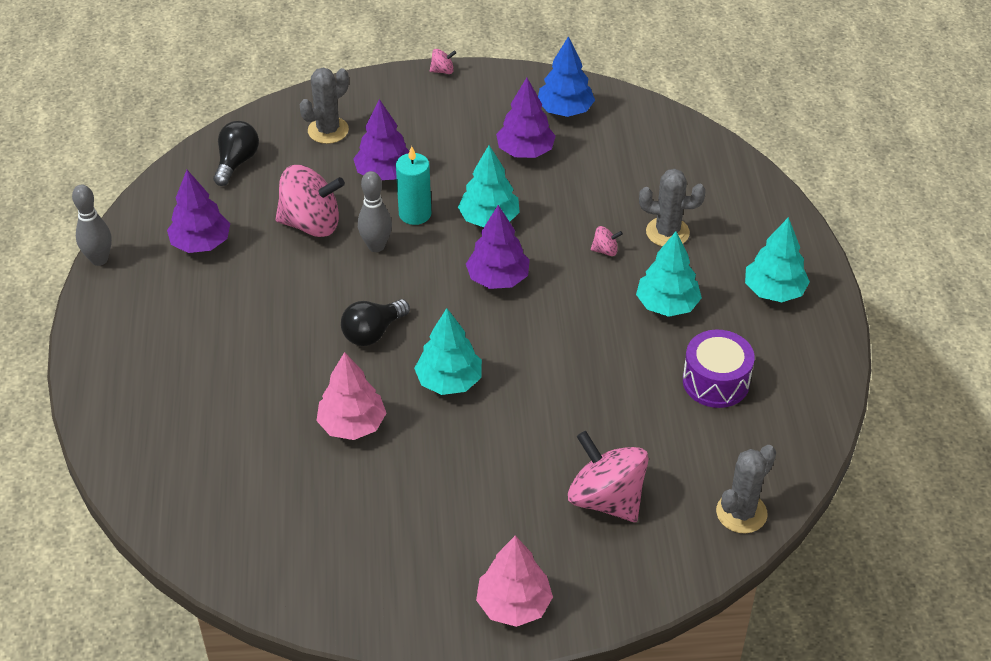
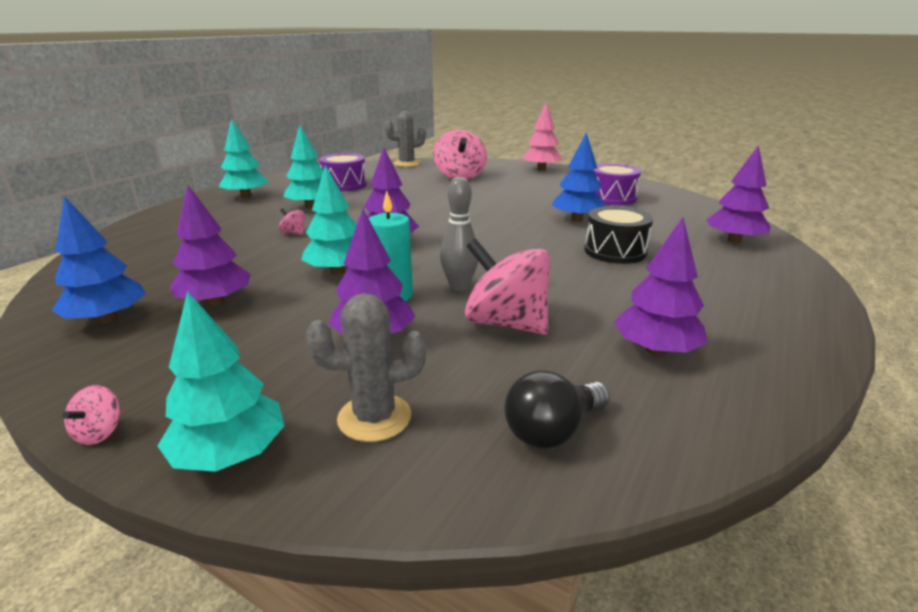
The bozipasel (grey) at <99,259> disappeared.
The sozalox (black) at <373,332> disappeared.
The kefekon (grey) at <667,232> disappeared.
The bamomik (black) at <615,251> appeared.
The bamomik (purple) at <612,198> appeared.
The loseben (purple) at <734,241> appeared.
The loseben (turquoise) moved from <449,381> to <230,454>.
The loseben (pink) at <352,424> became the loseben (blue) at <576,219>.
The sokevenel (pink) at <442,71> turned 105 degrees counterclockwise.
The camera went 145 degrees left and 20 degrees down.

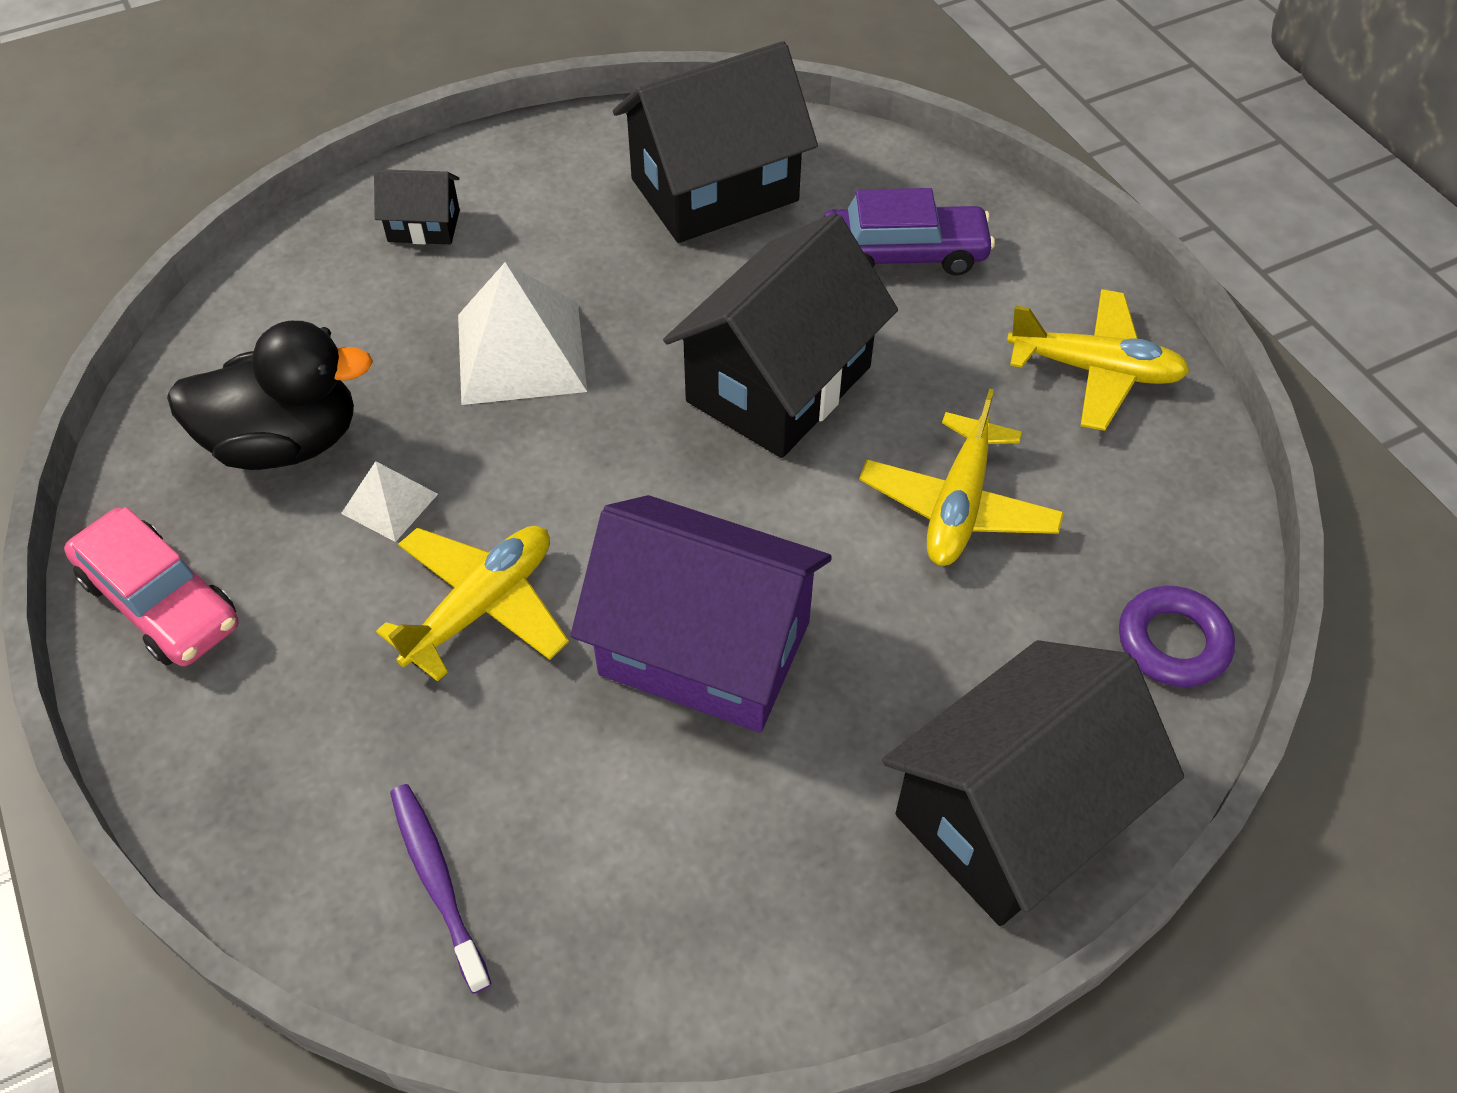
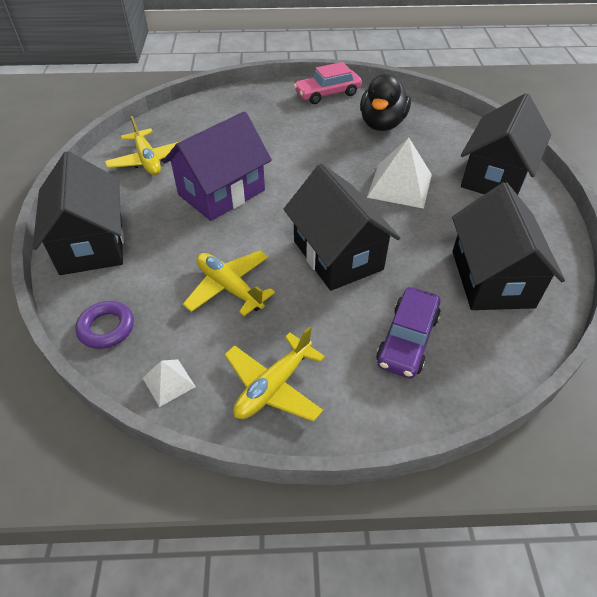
The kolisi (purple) at <437,882> disappeared.
The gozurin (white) moved from <389,503> to <168,382>.
The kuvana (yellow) moved from <481,606> to <147,160>.
The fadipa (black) at <424,226> changed to 2.16 times the size.
The camera went 115 degrees right and 5 degrees down.

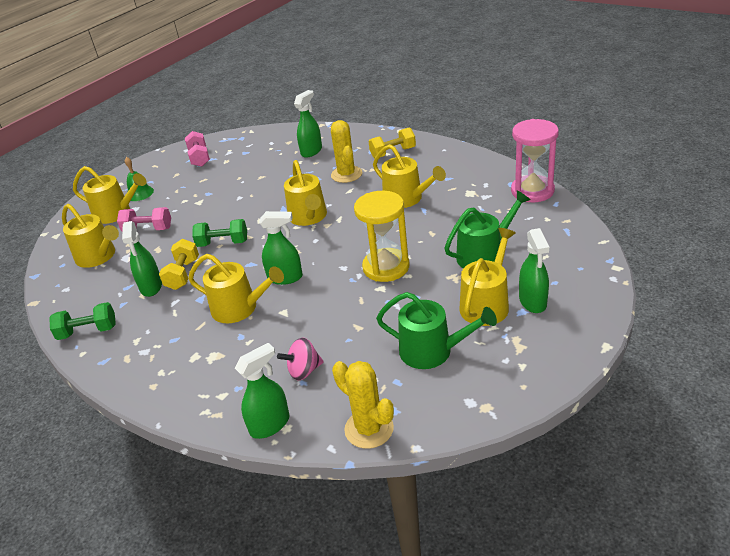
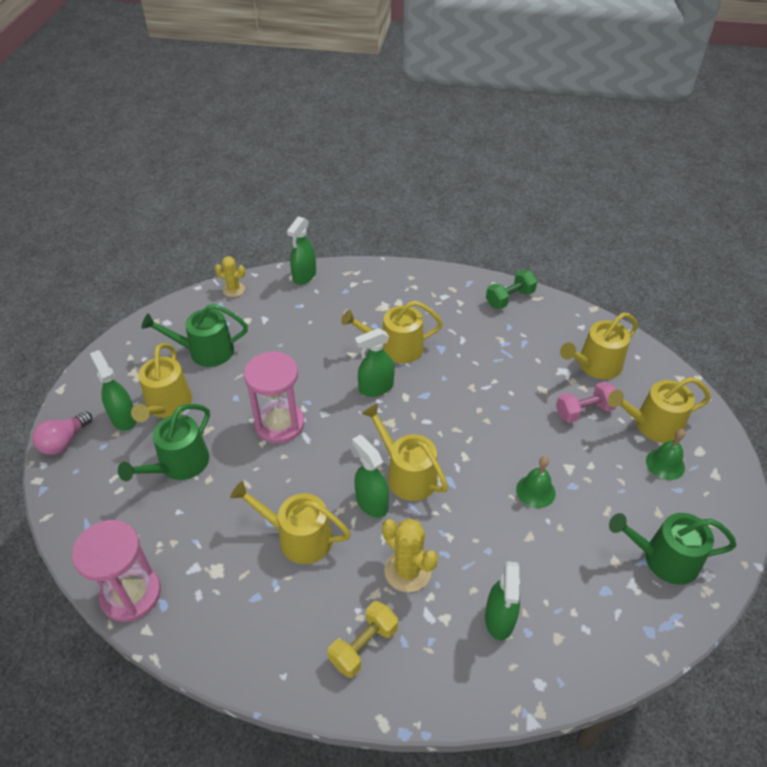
The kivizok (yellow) at <183,274> disappeared.
The kivizok (green) at <223,243> disappeared.
The sokevenel (pink) at <304,371> disappeared.
The sozalox (pink) at <64,441> appeared.
The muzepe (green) at <535,491> appeared.
The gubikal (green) moved from <151,287> to <371,502>.
The kivizok (pink) at <199,158> was replaced by the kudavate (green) at <664,559>.
The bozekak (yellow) at <386,267> became the bozekak (pink) at <279,424>.
The kudavate (yellow) at <98,256> turned 45 degrees counterclockwise.
The kefekon (yellow) at <369,429> changed to 0.64 times the size.
The camera went 150 degrees right and 10 degrees up.

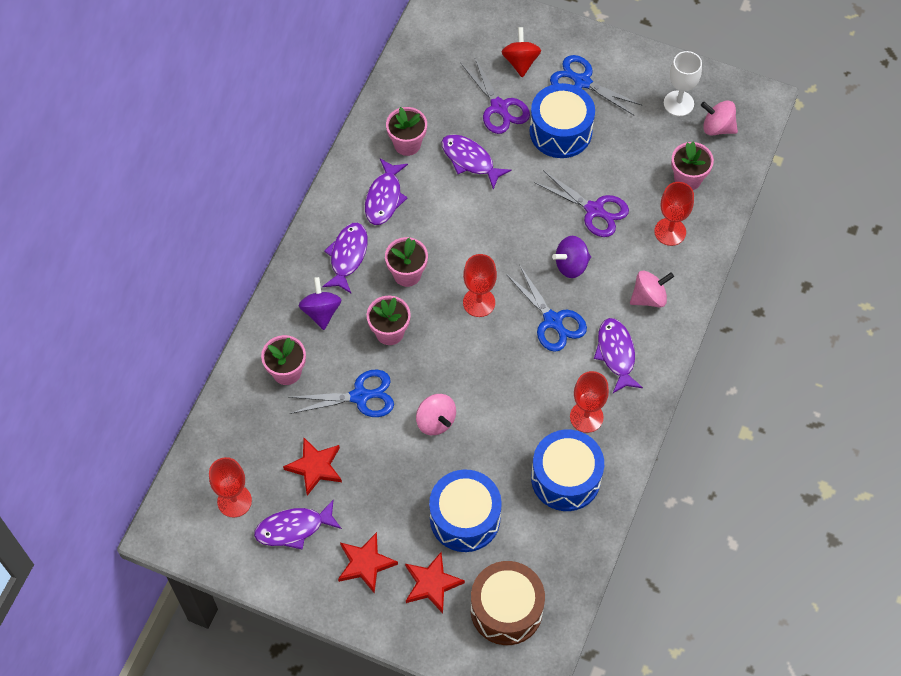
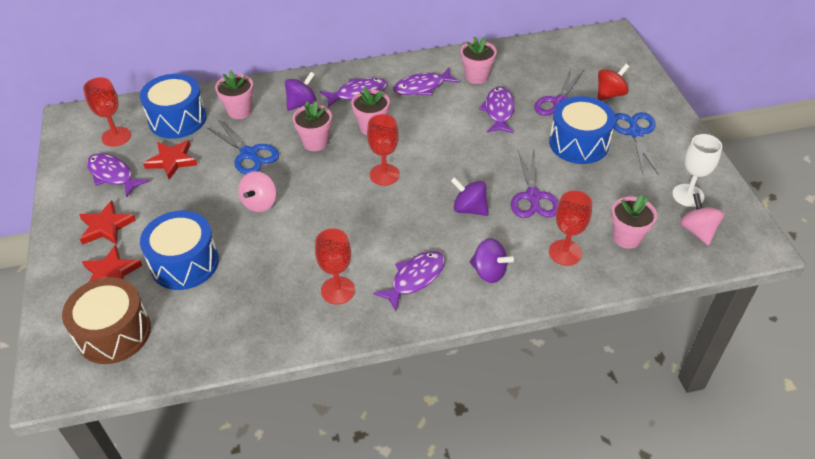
The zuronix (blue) at <553,321> disappeared.
The bamomik (blue) moved from <565,478> to <177,119>.
The sokevenel (pink) at <649,297> became the sokevenel (purple) at <489,272>.
The camera went 55 degrees right and 15 degrees down.

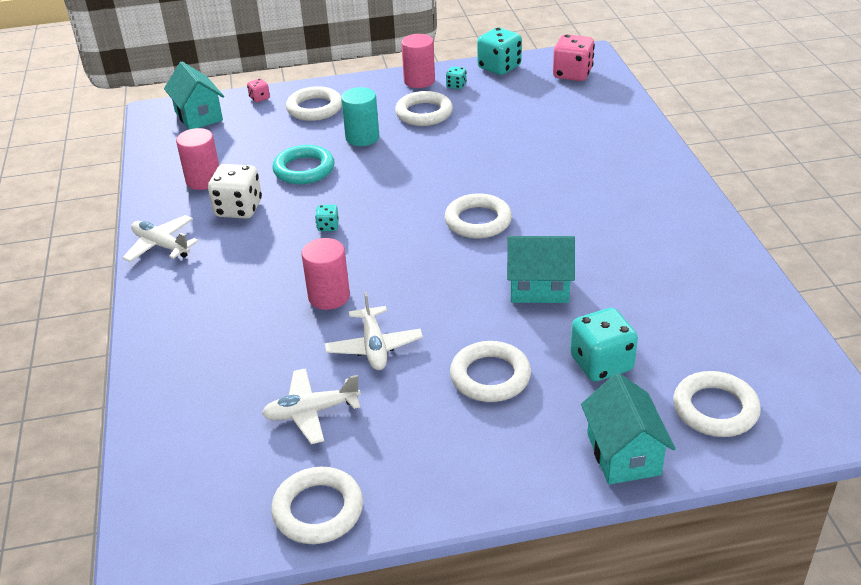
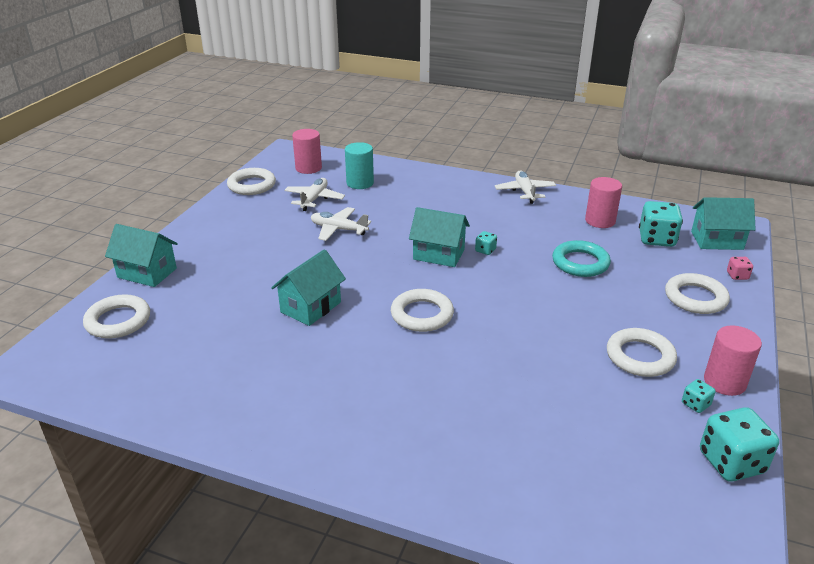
The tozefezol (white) at <238,209> disappeared.
The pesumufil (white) at <490,376> disappeared.
The tozefezol (pink) at <572,74> disappeared.
The fadipa (turquoise) at <438,254> appeared.
The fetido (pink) moved from <329,296> to <308,168>.
The fetido (turquoise) moved from <362,137> to <360,183>.
The tozefezol (turquoise) moved from <601,364> to <656,239>.
The kuvana (white) at <161,245> turned 75 degrees counterclockwise.
The camera went 120 degrees right and 5 degrees down.

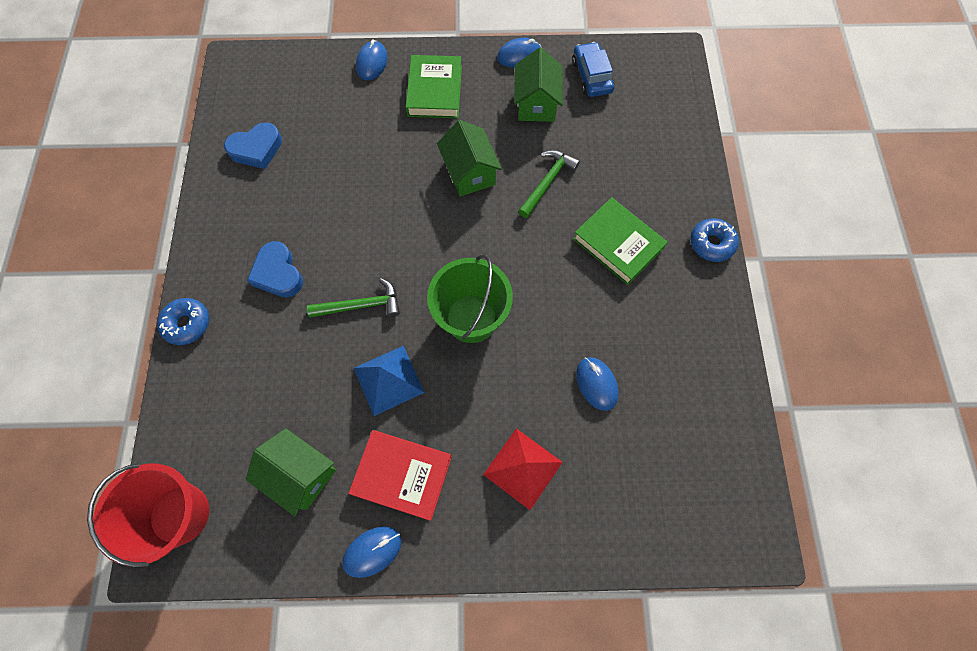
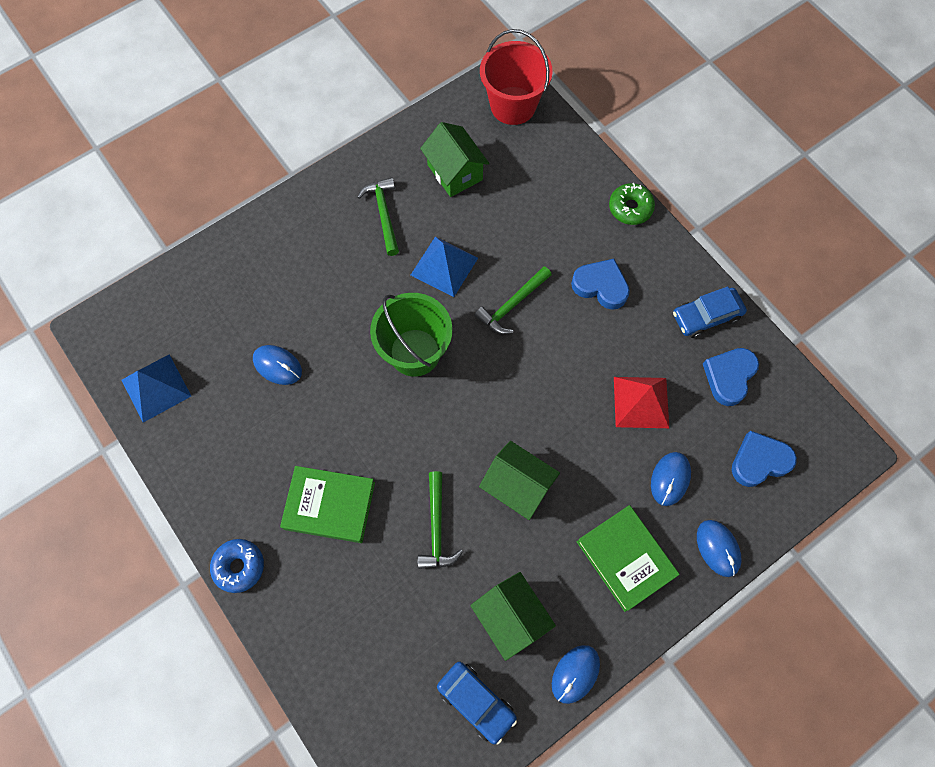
The gozurin (blue) at <156,388> appeared.
The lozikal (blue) at <706,316> appeared.
The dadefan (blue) at <759,461> appeared.
The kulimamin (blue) moved from <372,551> to <670,479>.
The gozurin (red) moved from <522,468> to <641,402>.
The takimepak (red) at <402,475> was replaced by the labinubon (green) at <384,214>.
The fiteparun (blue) at <187,324> became the fiteparun (green) at <630,208>.
The fadipa (green) at <301,474> turned 60 degrees clockwise.
The camera went 145 degrees right and 0 degrees up.

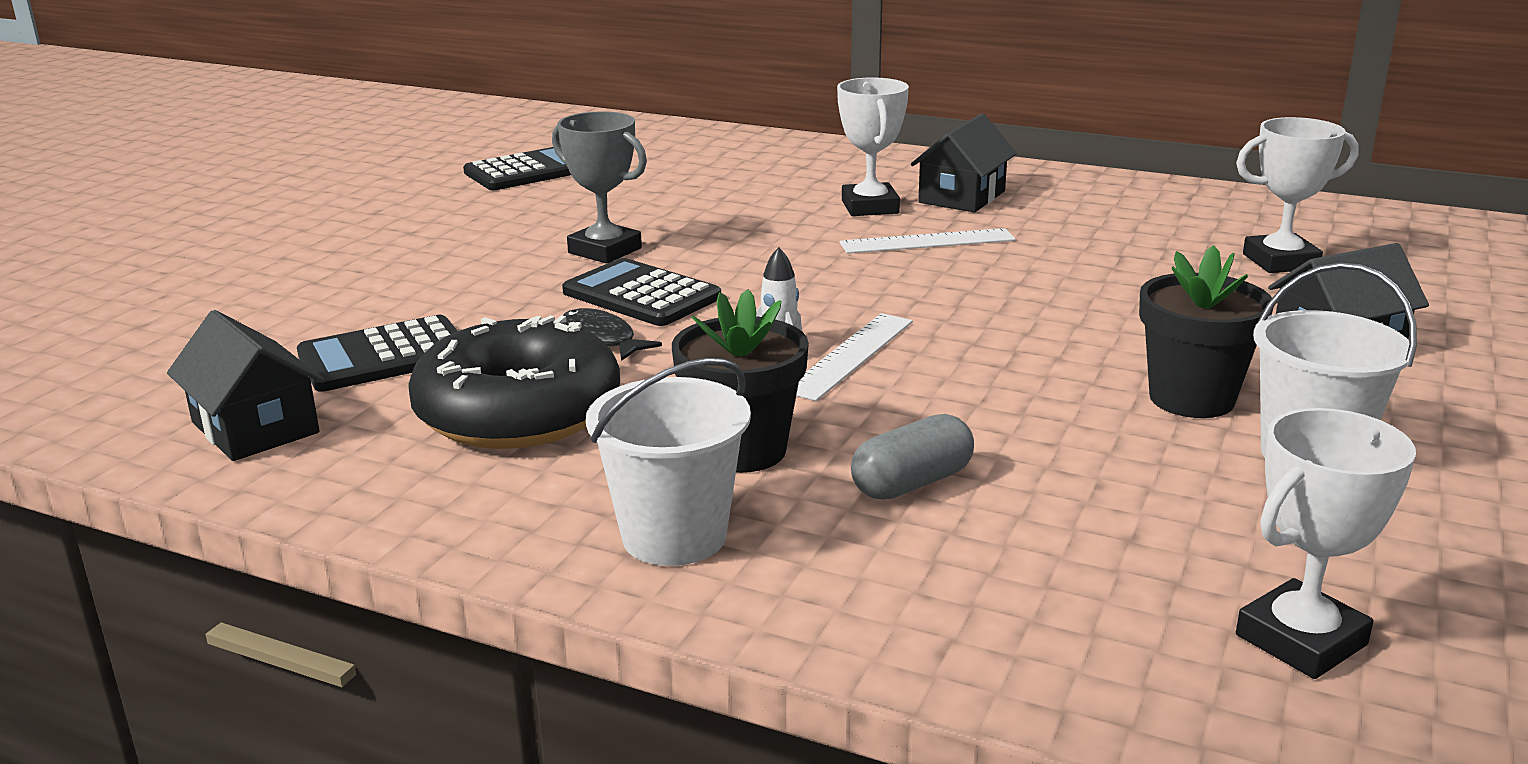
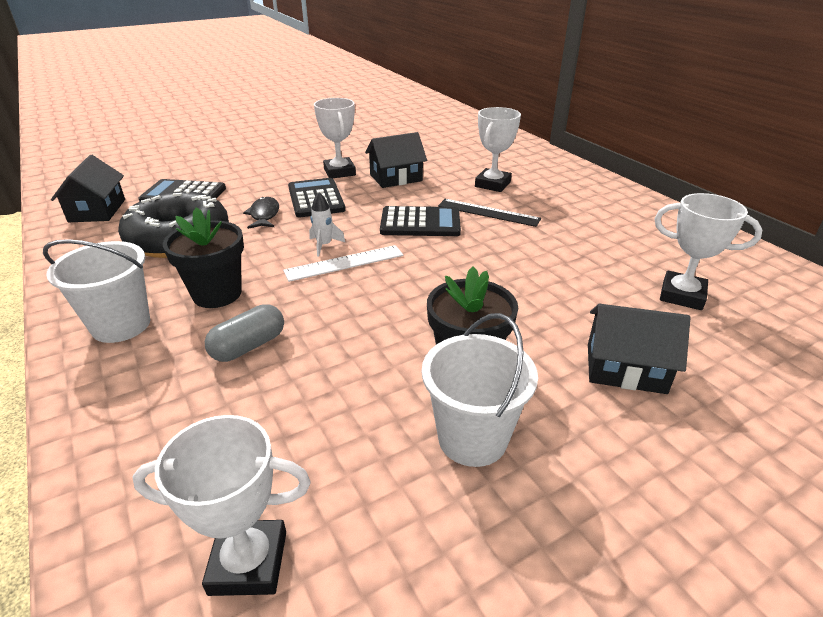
The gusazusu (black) moved from <527,171> to <420,223>.
The fadipa (black) moved from <962,197> to <396,178>.
The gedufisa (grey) at <605,250> became the gedufisa (white) at <339,172>.
The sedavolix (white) at <927,241> became the sedavolix (black) at <488,212>.
The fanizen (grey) at <911,483> turned 45 degrees counterclockwise.
The camera went 35 degrees right and 10 degrees up.

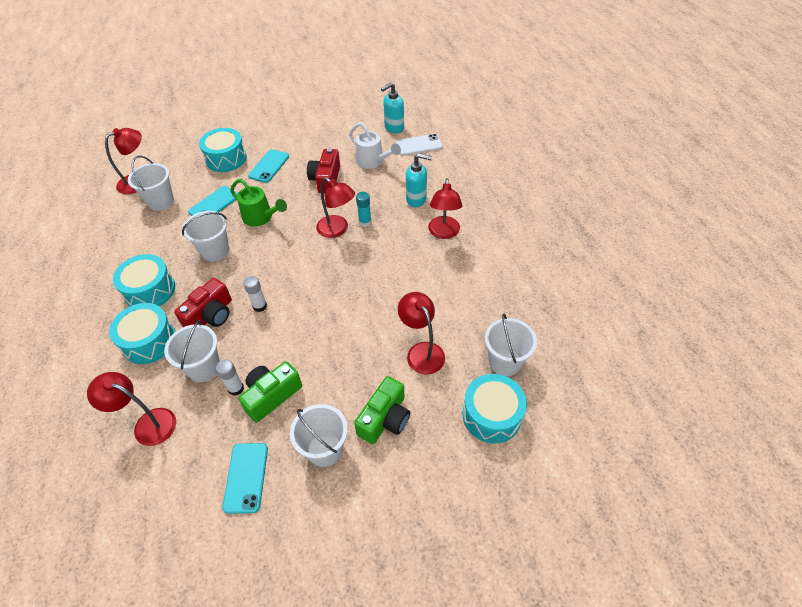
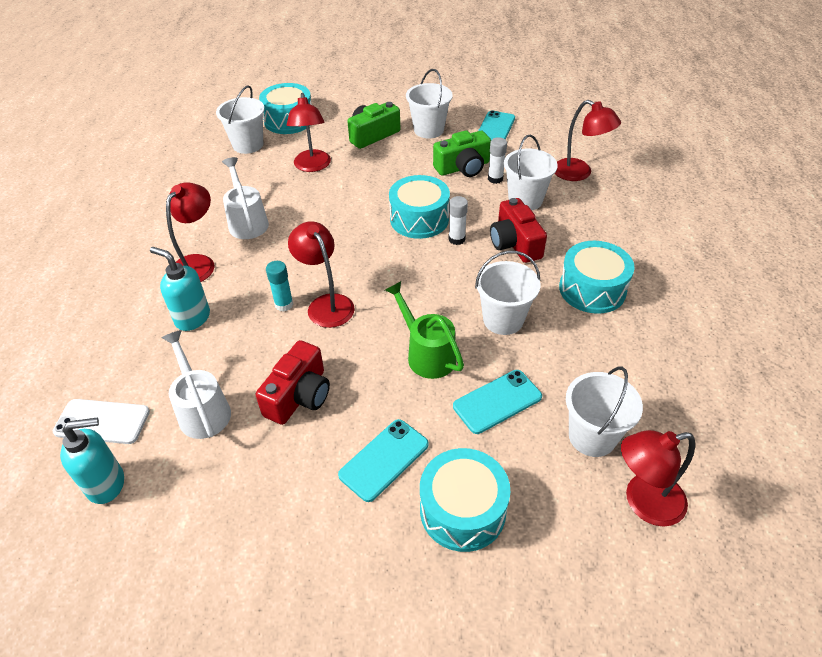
The kudavate (white) at <247,222> appeared.
The bamomik (turquoise) moved from <149,341> to <419,219>.
The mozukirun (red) at <211,315> turned 75 degrees counterclockwise.
The camera went 160 degrees left and 5 degrees down.

